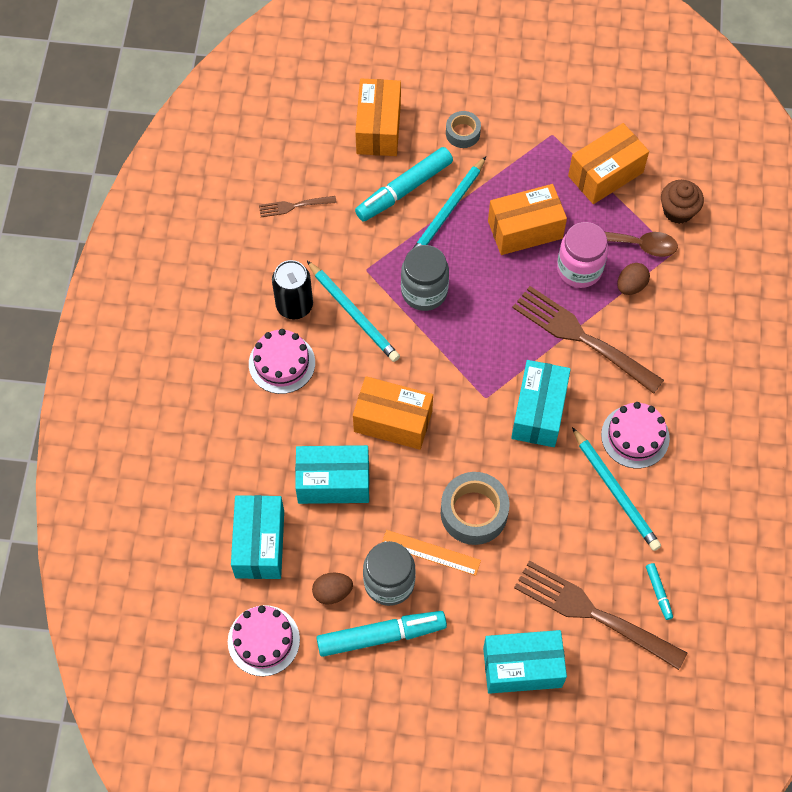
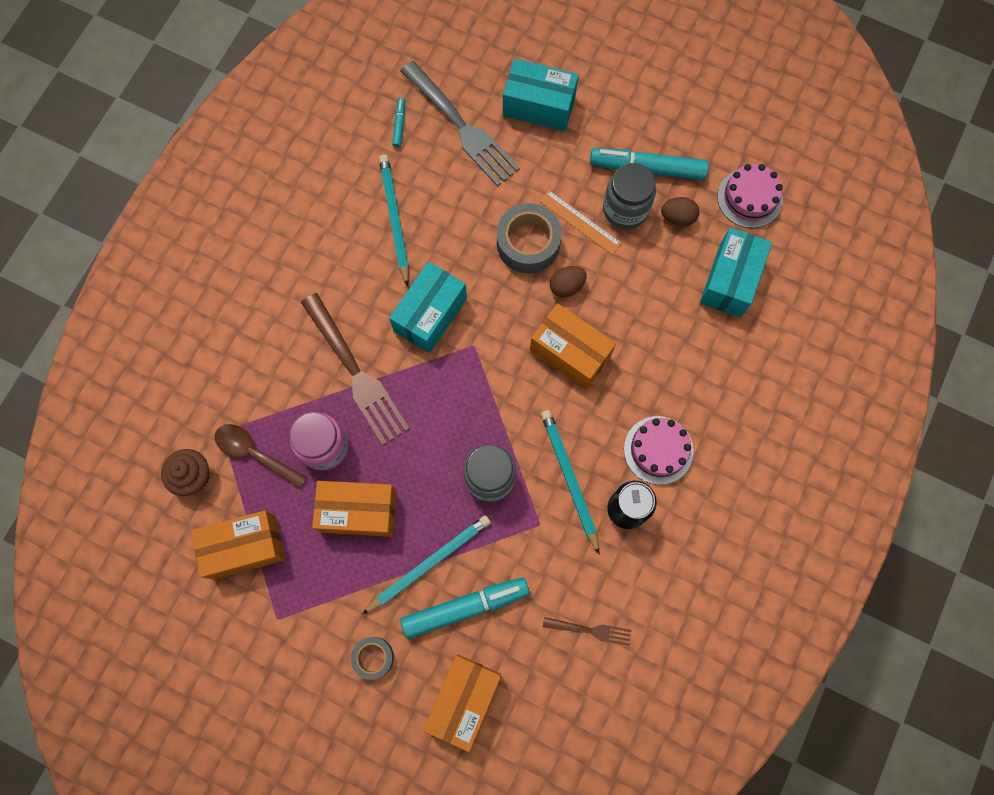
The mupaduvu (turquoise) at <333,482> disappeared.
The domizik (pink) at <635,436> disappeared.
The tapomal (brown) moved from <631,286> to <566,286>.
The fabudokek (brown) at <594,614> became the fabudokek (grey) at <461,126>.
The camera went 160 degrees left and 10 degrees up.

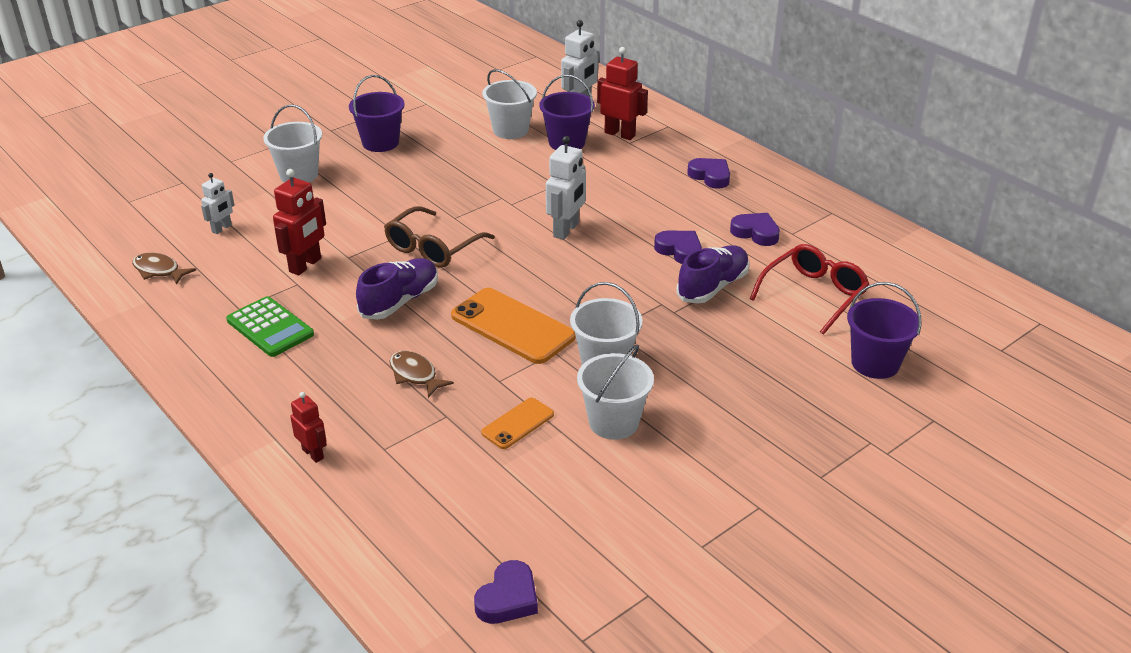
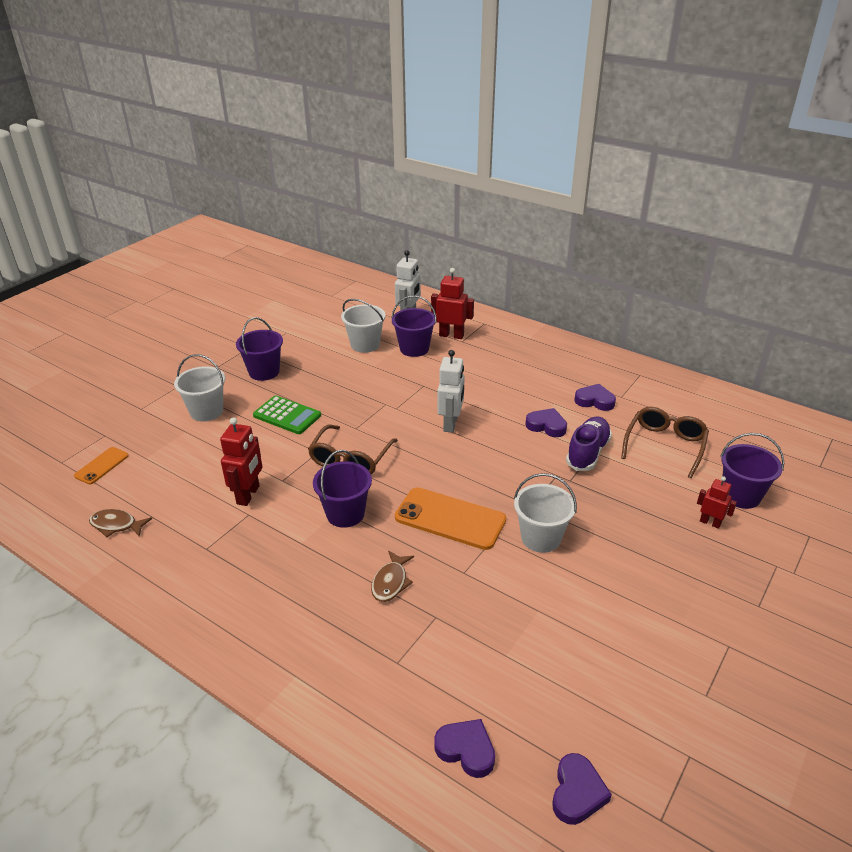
The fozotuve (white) at <222,228> disappeared.
The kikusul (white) at <613,422> disappeared.
The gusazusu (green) moved from <270,327> to <287,415>.
The fozotuve (red) moved from <313,454> to <710,522>.
The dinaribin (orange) moved from <518,424> to <102,466>.
The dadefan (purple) moved from <710,176> to <466,750>.
The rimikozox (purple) at <400,301> was replaced by the kikusul (purple) at <345,514>.
The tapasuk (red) at <813,295> became the tapasuk (brown) at <665,445>.
The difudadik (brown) at <415,375> turned 105 degrees counterclockwise.
The camera went 15 degrees left and 0 degrees up.

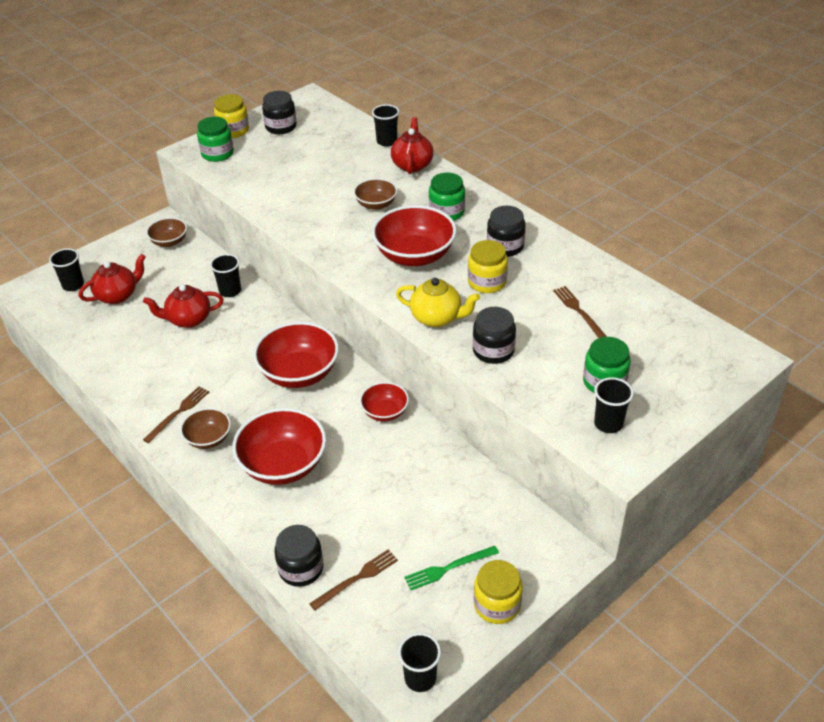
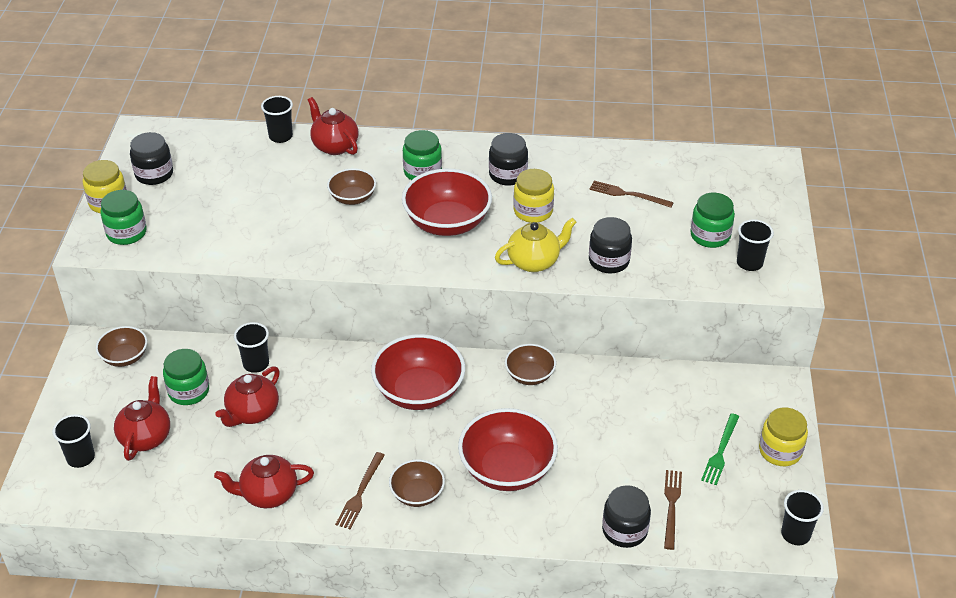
The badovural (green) at <189,391> appeared.
The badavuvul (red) at <268,494> appeared.
The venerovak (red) at <385,412> became the venerovak (brown) at <529,375>.
The fabudokek (brown) at <178,413> turned 150 degrees counterclockwise.
The camera went 45 degrees left and 0 degrees up.

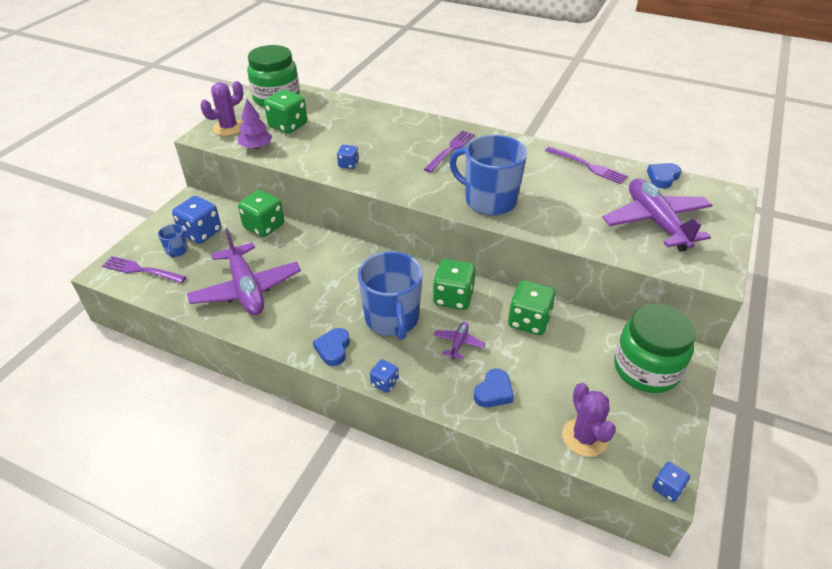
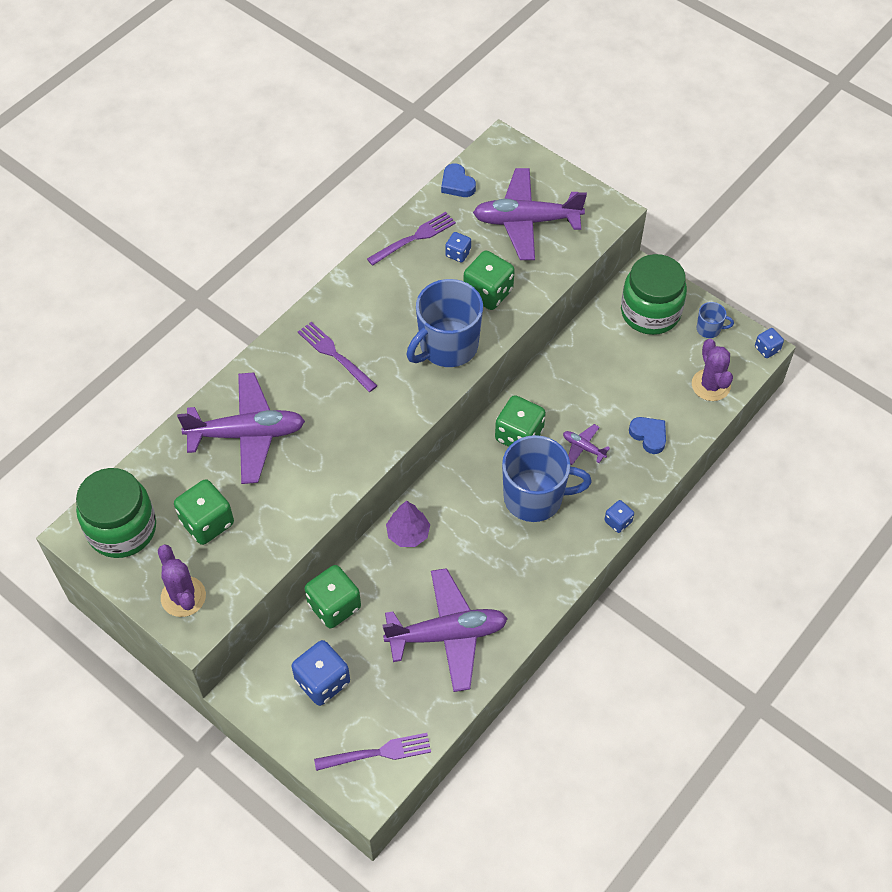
The dadefan (blue) at <333,349> disappeared.
The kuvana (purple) at <247,434> appeared.
The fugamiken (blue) moved from <177,251> to <709,329>.
The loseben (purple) moved from <256,147> to <408,533>.
The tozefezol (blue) moved from <348,164> to <458,254>.
The tozefezol (green) moved from <529,321> to <488,292>.
The fabudokek (purple) at <141,270> turned 135 degrees counterclockwise.
The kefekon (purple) at <584,437> turned 75 degrees clockwise.
The camera went 75 degrees left and 15 degrees up.

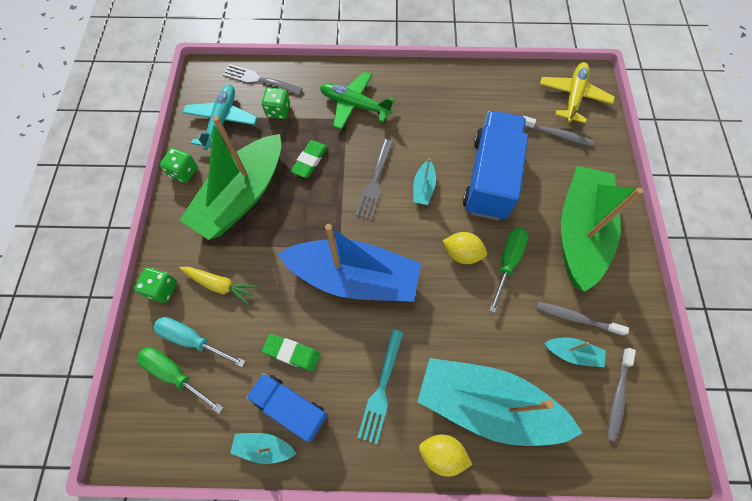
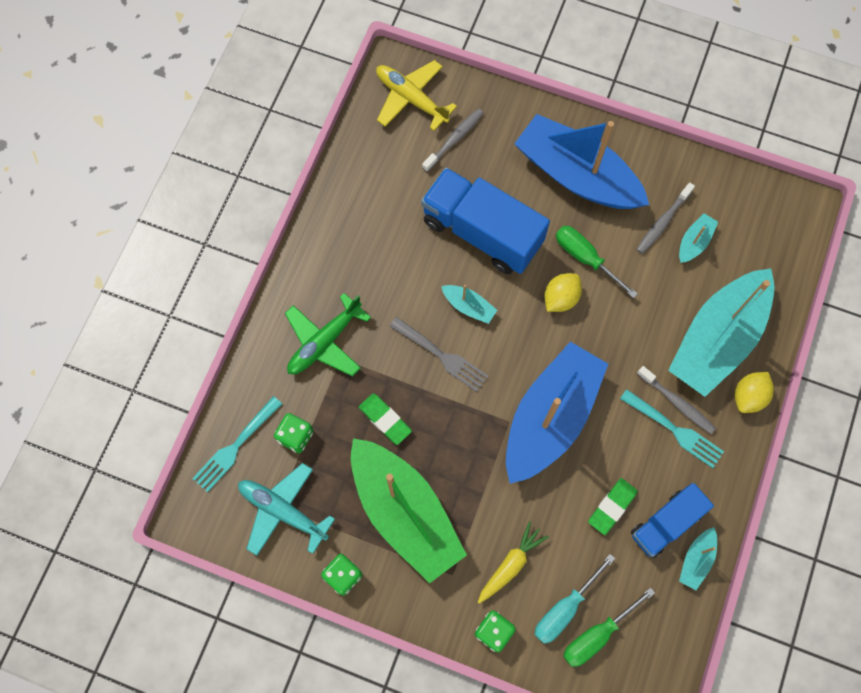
The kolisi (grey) moved from <617,396> to <677,403>.
The fabudokek (grey) at <259,80> became the fabudokek (turquoise) at <235,446>.
The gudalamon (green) at <579,232> became the gudalamon (blue) at <577,175>.
The camera went 70 degrees left and 5 degrees up.

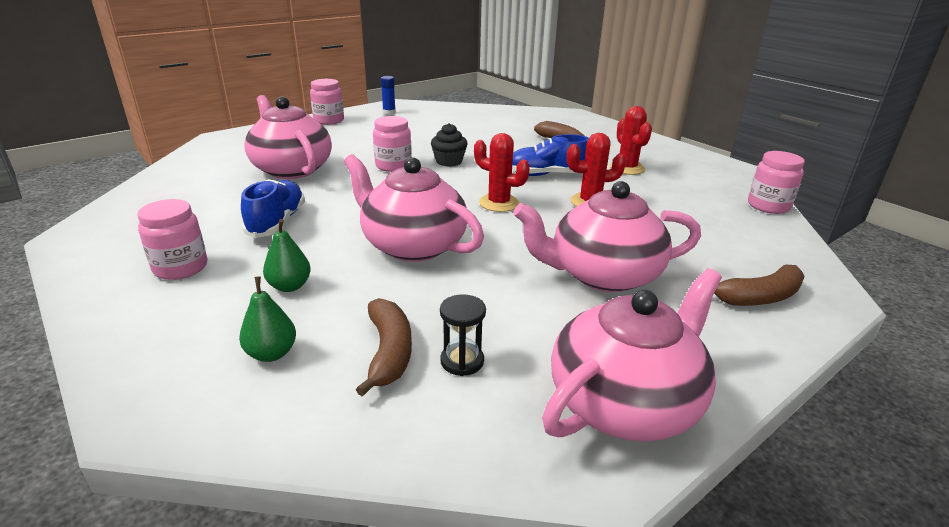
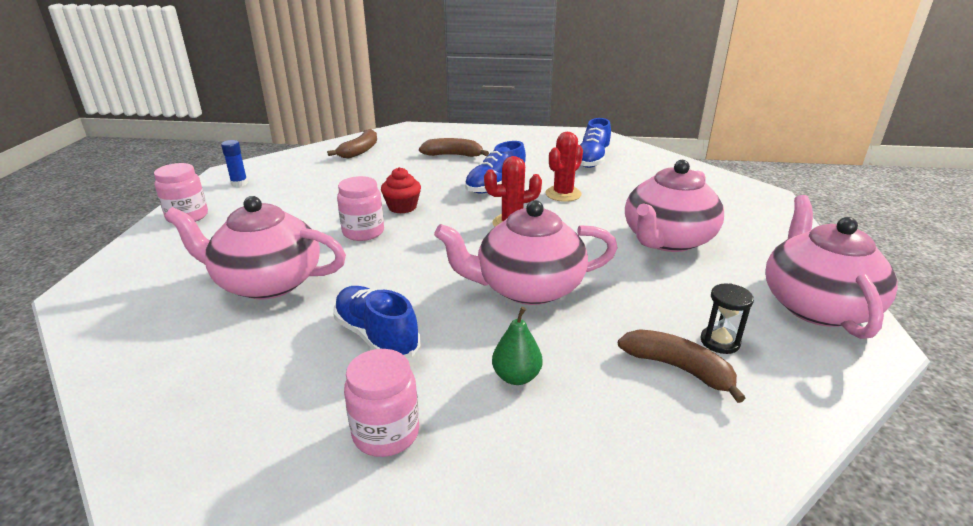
The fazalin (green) at <272,353> disappeared.
The kefekon (red) at <627,168> disappeared.
The badovural (pink) at <768,206> disappeared.
The rimikozox (blue) at <592,160> appeared.
The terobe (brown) moved from <759,297> to <360,151>.
The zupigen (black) at <449,161> became the zupigen (red) at <402,207>.
The camera went 45 degrees left and 0 degrees up.

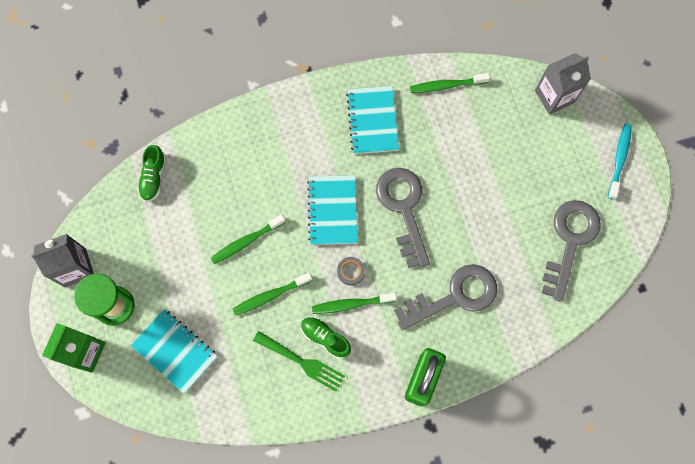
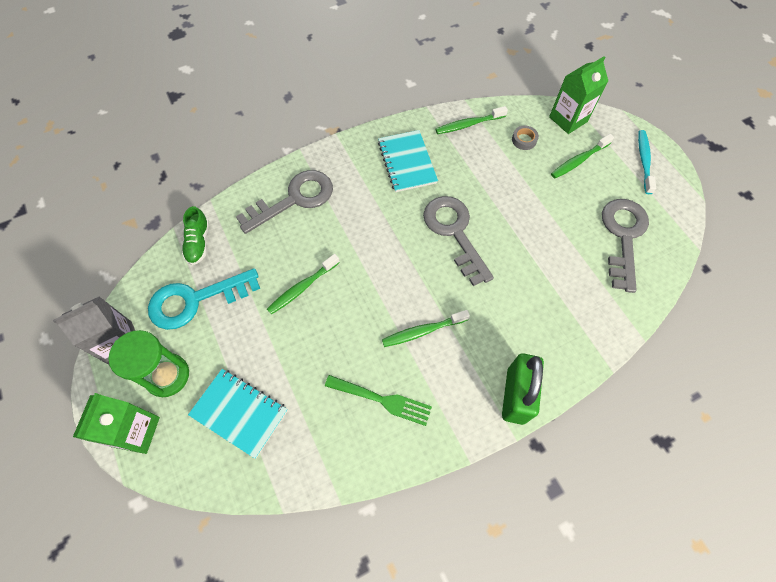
The rimikozox (green) at <325,338> disappeared.
The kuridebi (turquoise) at <333,210> disappeared.
The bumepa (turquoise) at <195,300> appeared.
The kolisi (green) moved from <270,296> to <579,160>.
The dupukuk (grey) moved from <350,271> to <524,140>.
The bumepa (grey) moved from <454,296> to <294,199>.
The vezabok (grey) at <554,96> became the vezabok (green) at <568,119>.
The camera went 10 degrees left and 10 degrees down.

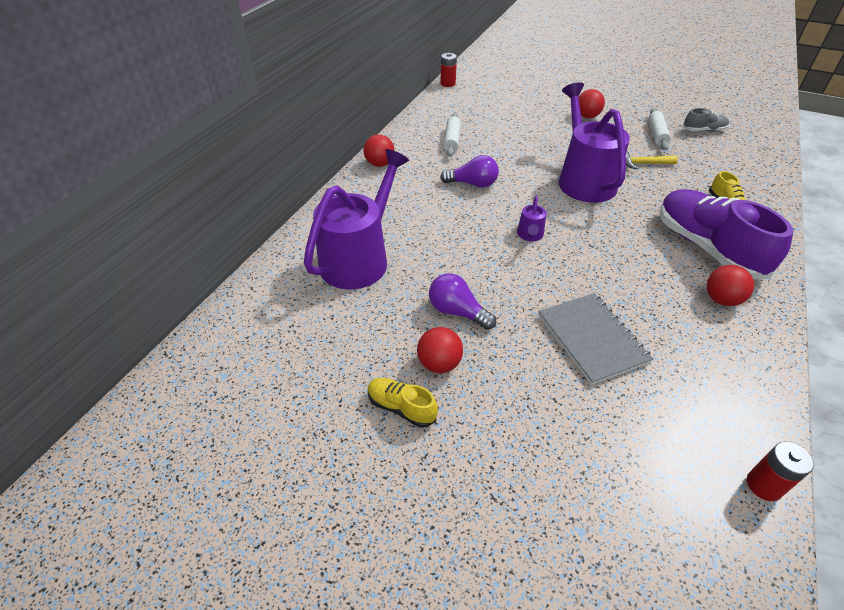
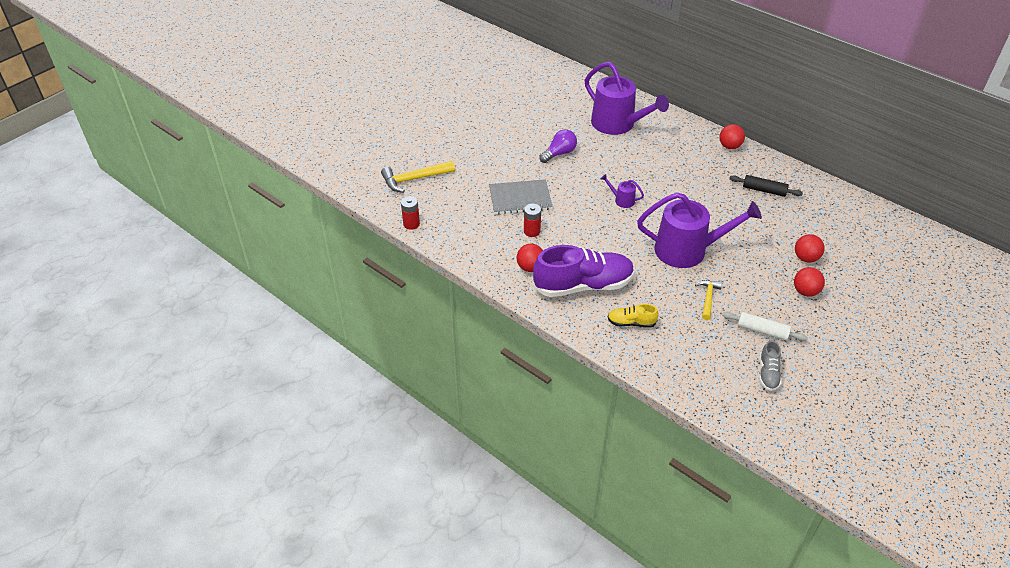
The rimikozox (yellow) at <401,407> disappeared.
The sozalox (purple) at <472,184> disappeared.
The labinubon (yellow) at <414,179> appeared.
The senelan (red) moved from <439,364> to <806,258>.
The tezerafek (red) moved from <448,83> to <532,231>.
The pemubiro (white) at <452,140> became the pemubiro (black) at <764,190>.
The camera went 105 degrees right and 0 degrees up.

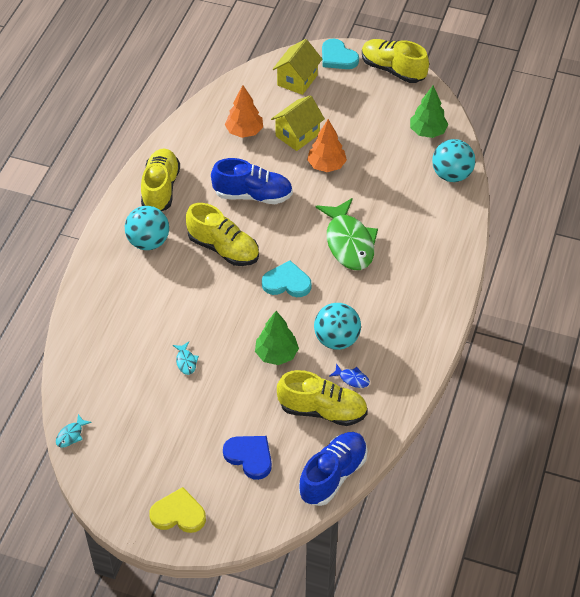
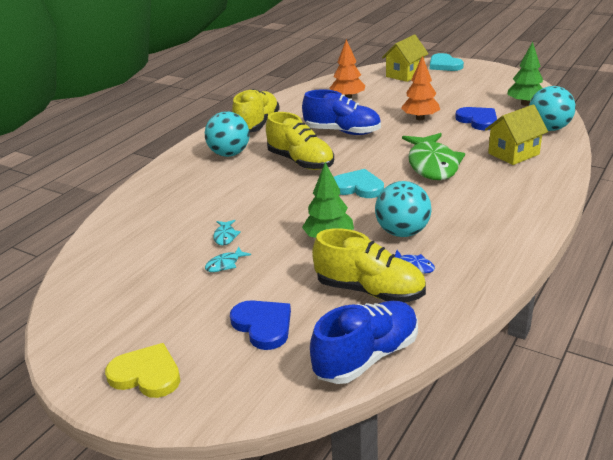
The rimikozox (yellow) at <393,70> disappeared.
The dadefan (blue) at <478,120> appeared.
The difudadik (turquoise) moved from <71,435> to <225,264>.
The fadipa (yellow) moved from <297,135> to <513,154>.
The camera went 15 degrees right and 20 degrees down.

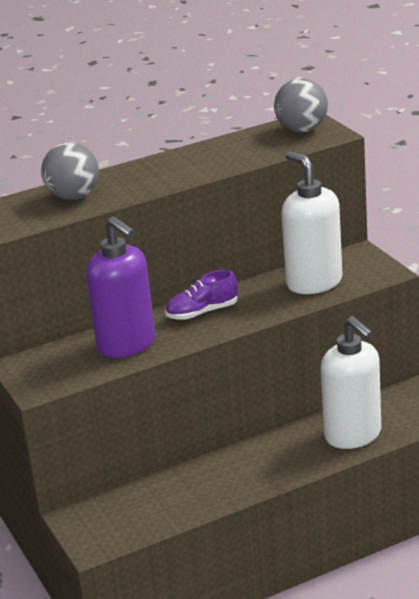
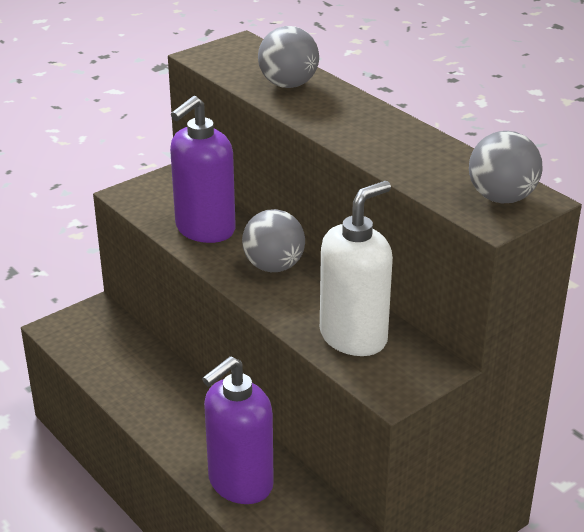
The rimikozox (purple) at <202,312> was replaced by the senelan (grey) at <273,266>.
The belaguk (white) at <353,435> became the belaguk (purple) at <240,483>.
The camera went 75 degrees right and 5 degrees up.

